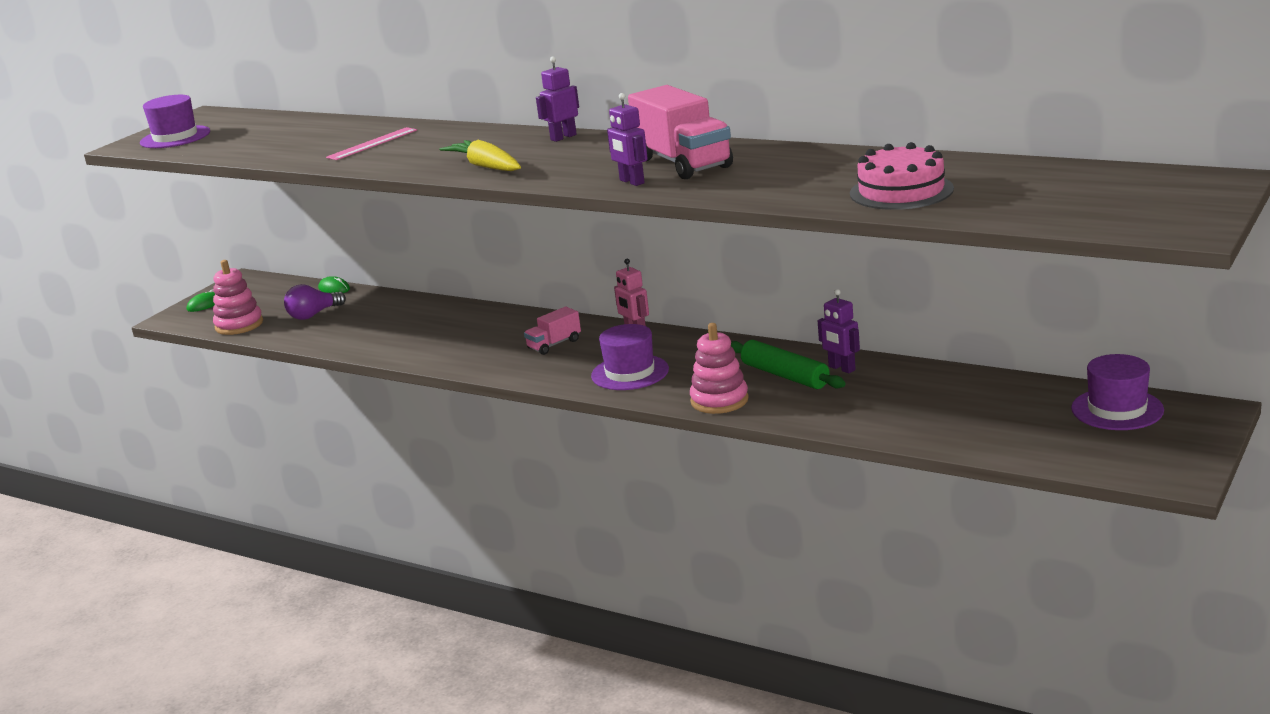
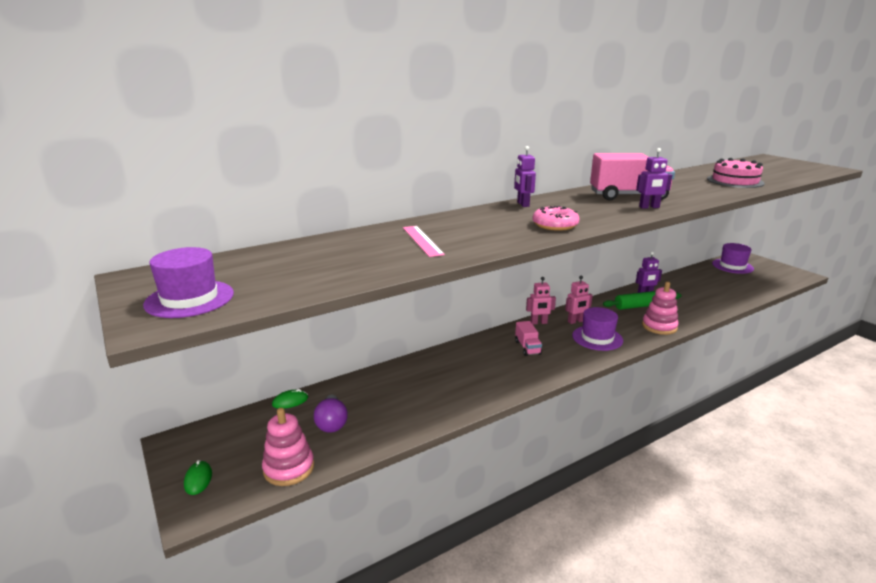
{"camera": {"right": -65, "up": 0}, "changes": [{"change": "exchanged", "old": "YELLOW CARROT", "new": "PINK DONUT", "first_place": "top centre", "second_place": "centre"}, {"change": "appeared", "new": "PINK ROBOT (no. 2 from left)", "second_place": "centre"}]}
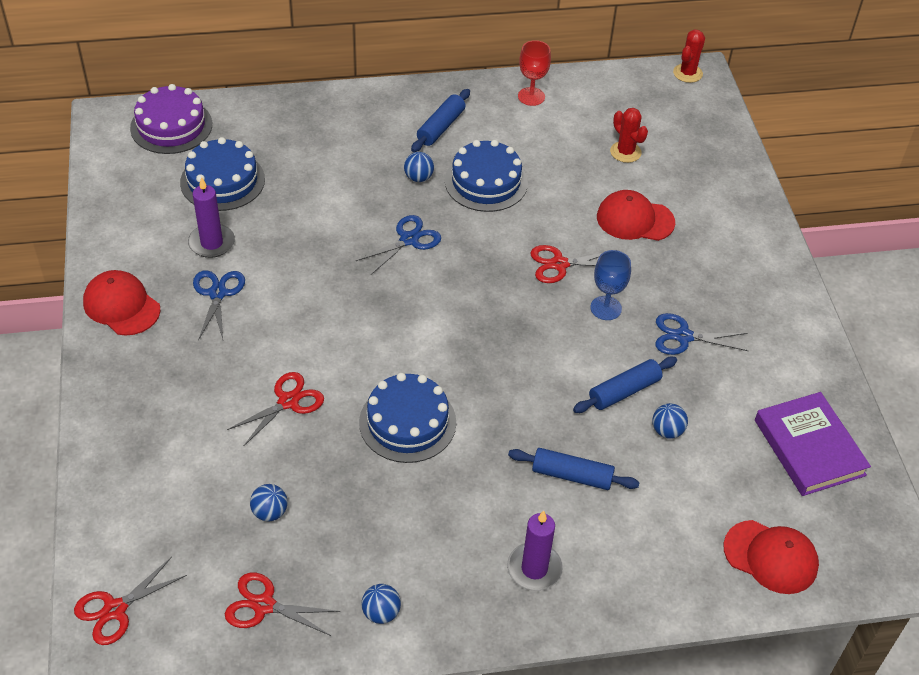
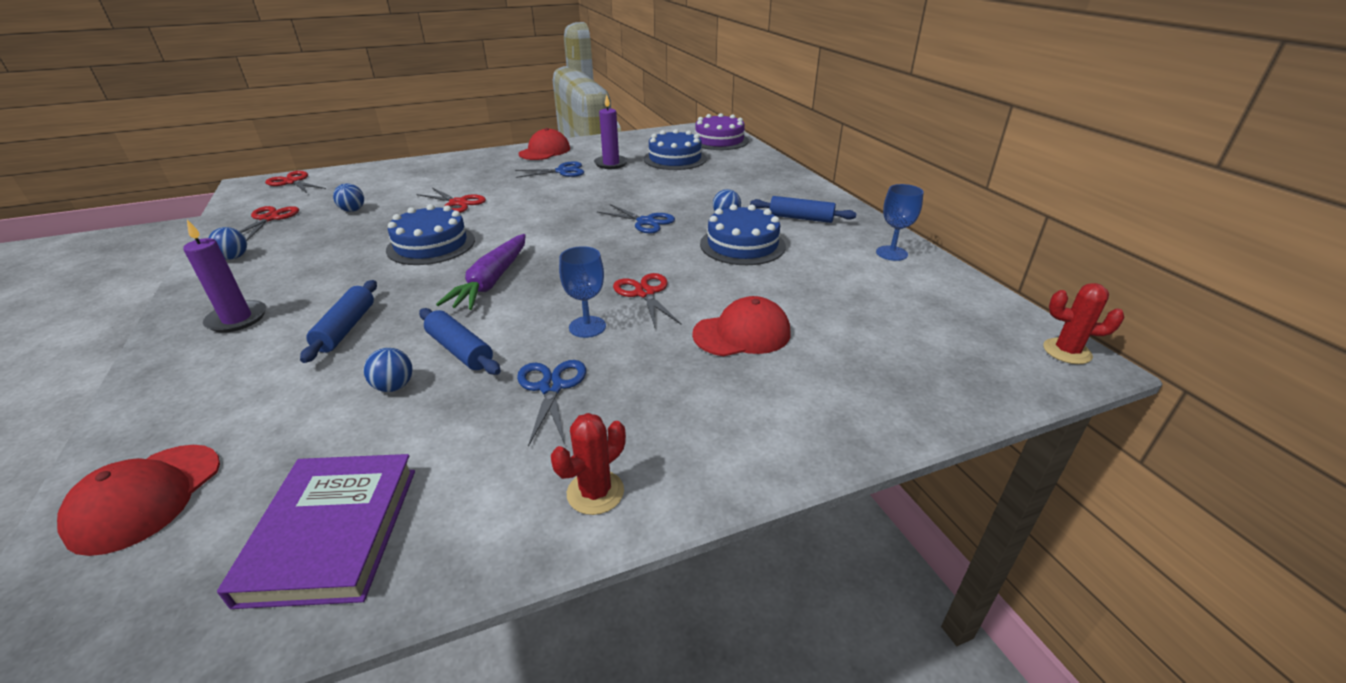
{"camera": {"right": 80, "up": -15}, "changes": [{"change": "colour", "old": "RED GOBLET", "new": "BLUE GOBLET (no. 2 from left)", "first_place": "top centre", "second_place": "top right"}, {"change": "spun", "old": "RED CAP (no. 2 from left in the first image)", "first_place": "top right", "second_place": "centre", "degrees": 75}, {"change": "relocated", "old": "RED CACTUS (no. 1 from left)", "first_place": "top right", "second_place": "bottom centre"}, {"change": "spun", "old": "PURPLE BOOK", "first_place": "middle right", "second_place": "bottom left", "degrees": -60}, {"change": "appeared", "new": "PURPLE CARROT", "second_place": "centre"}]}
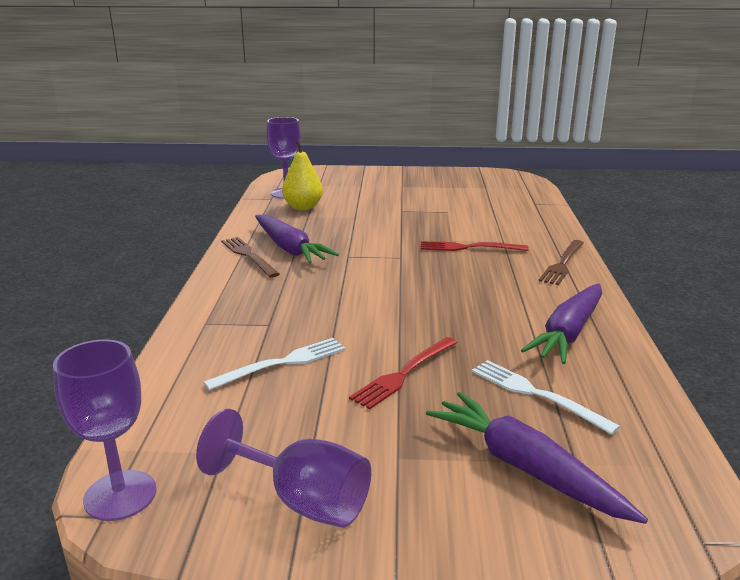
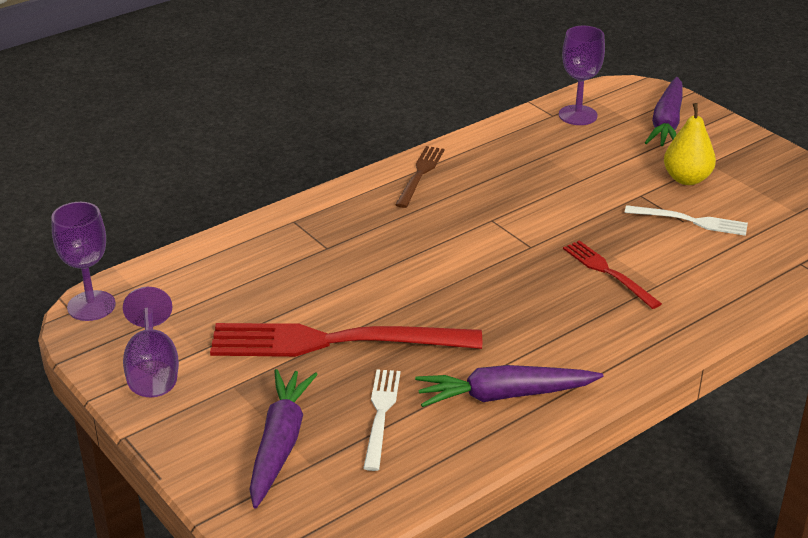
{"camera": {"right": 50, "up": 10}, "changes": [{"change": "relocated", "old": "WHITE FORK (no. 1 from left in the first image)", "new": "WHITE FORK (no. 2 from left)", "first_place": "centre", "second_place": "middle right"}, {"change": "relocated", "old": "PURPLE CARROT (no. 1 from left in the first image)", "new": "PURPLE CARROT (no. 3 from left)", "first_place": "centre", "second_place": "top right"}, {"change": "relocated", "old": "YELLOW PEAR", "first_place": "top centre", "second_place": "top right"}, {"change": "size", "old": "RED FORK (no. 1 from left)", "first_place": "centre", "second_place": "centre", "factor": 1.97}, {"change": "missing", "old": "BROWN FORK (no. 2 from left)", "first_place": "middle right"}]}
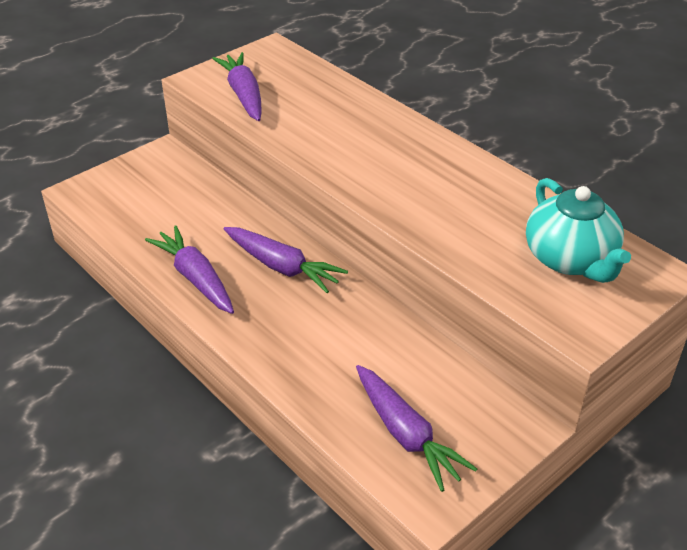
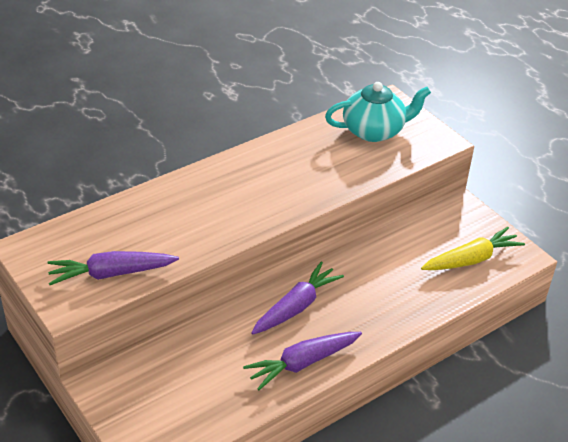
{"camera": {"right": -85, "up": 0}, "changes": [{"change": "colour", "old": "PURPLE CARROT (no. 4 from left)", "new": "YELLOW CARROT", "first_place": "bottom centre", "second_place": "middle right"}]}
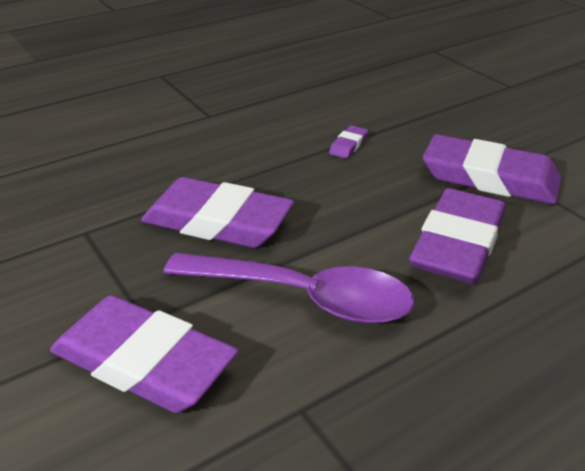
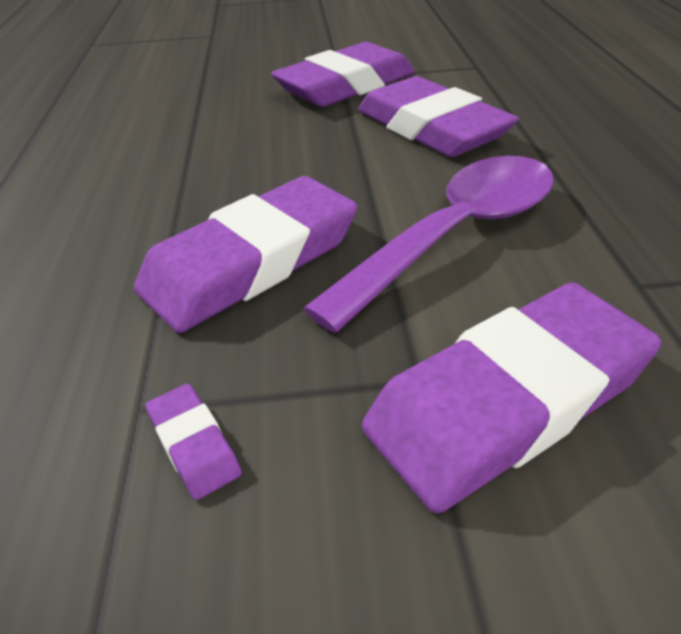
{"camera": {"right": -60, "up": 5}, "changes": [{"change": "relocated", "old": "PURPLE ERASER (no. 3 from left in the first image)", "new": "PURPLE ERASER (no. 1 from left)", "first_place": "top centre", "second_place": "bottom left"}]}
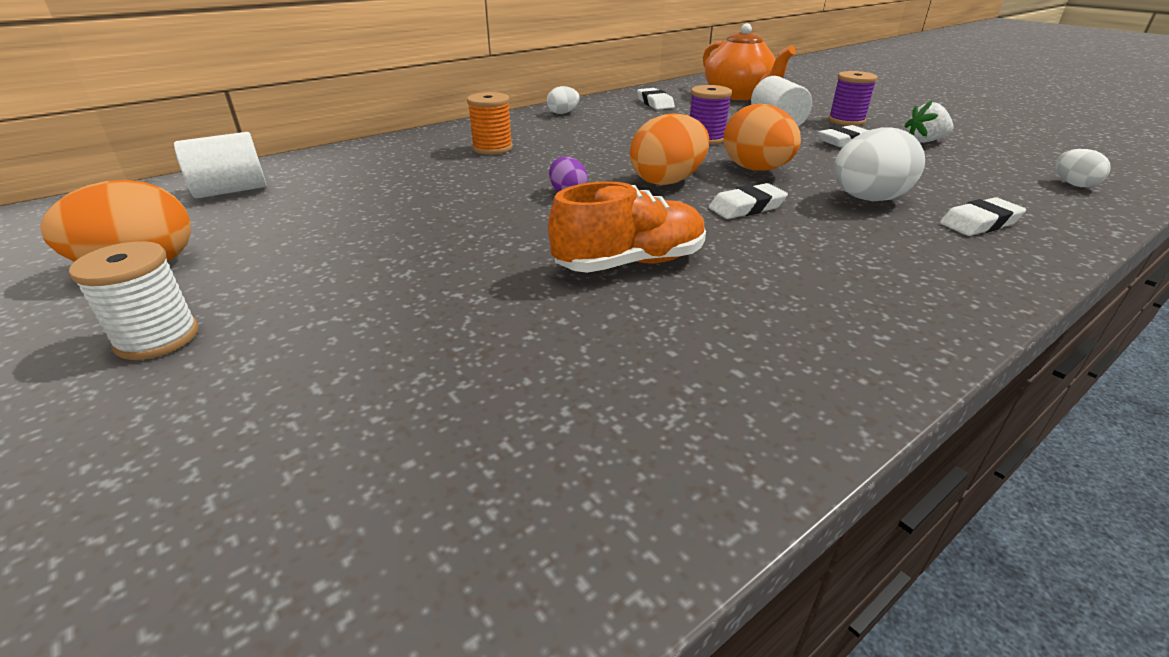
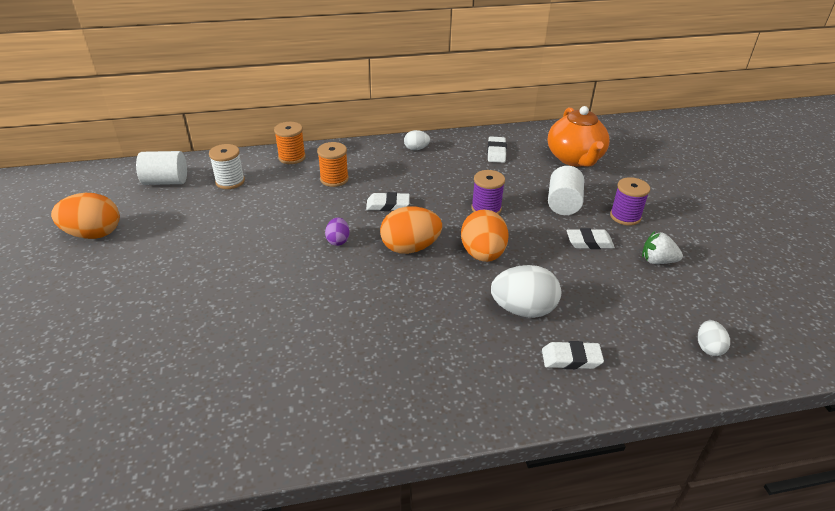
{"camera": {"right": 25, "up": 5}, "changes": [{"change": "relocated", "old": "WHITE SPOOL", "first_place": "middle left", "second_place": "top left"}, {"change": "missing", "old": "ORANGE SHOE", "first_place": "centre"}, {"change": "relocated", "old": "WHITE ERASER (no. 2 from left in the first image)", "new": "WHITE ERASER (no. 1 from left)", "first_place": "top centre", "second_place": "centre"}, {"change": "appeared", "new": "ORANGE SPOOL (no. 1 from left)", "second_place": "top centre"}]}
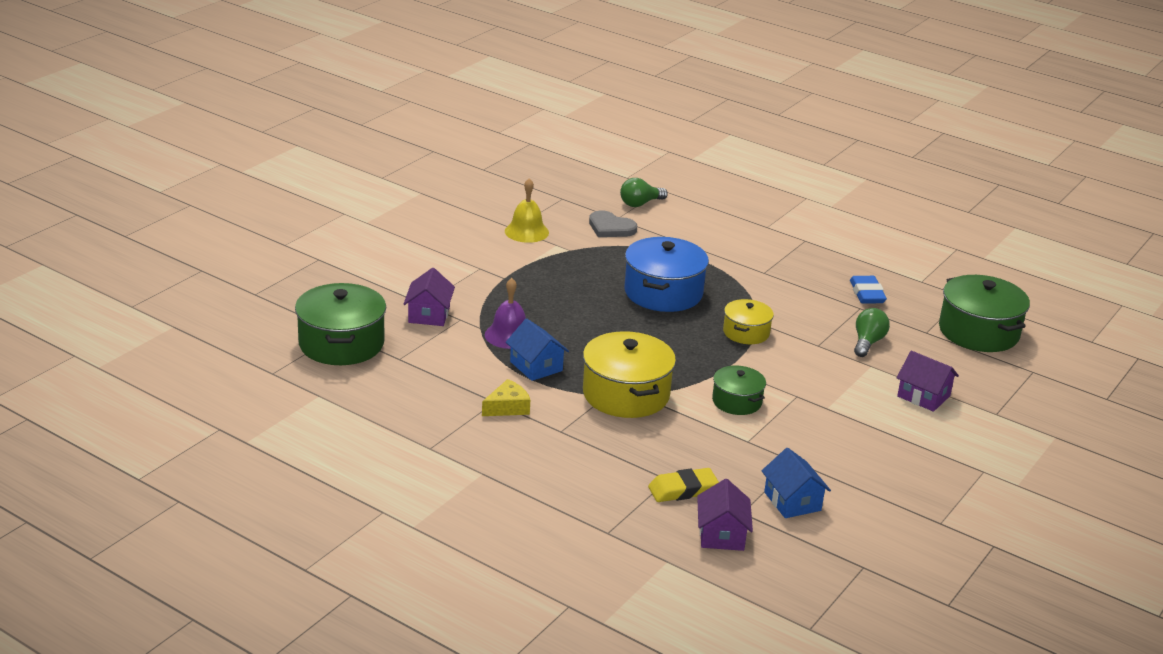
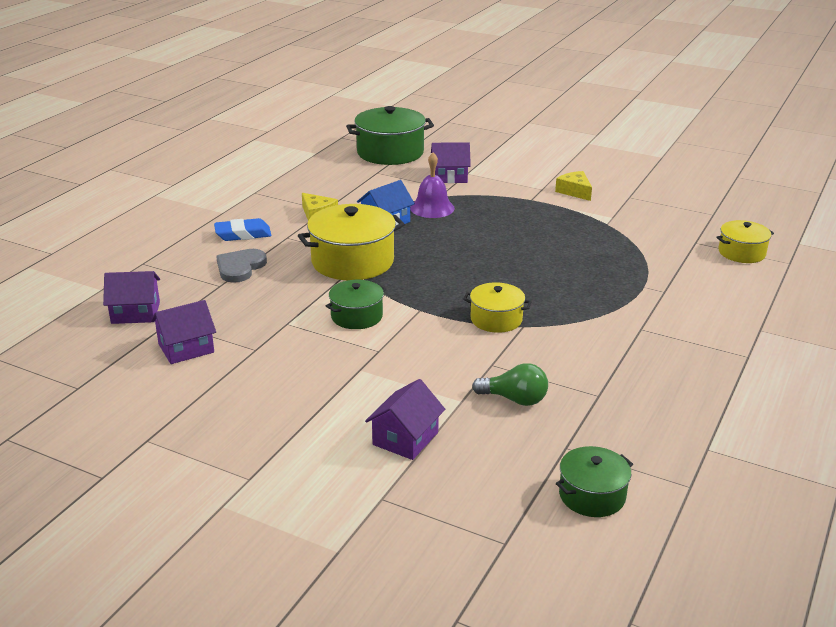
{"camera": {"right": 85, "up": 0}, "changes": [{"change": "missing", "old": "YELLOW BELL", "first_place": "top centre"}, {"change": "relocated", "old": "GREY HEART", "first_place": "centre", "second_place": "middle left"}, {"change": "exchanged", "old": "GREEN LIGHT BULB (no. 1 from left)", "new": "YELLOW POT (no. 3 from left)", "first_place": "top centre", "second_place": "middle right"}, {"change": "missing", "old": "BLUE POT", "first_place": "centre"}, {"change": "missing", "old": "YELLOW ERASER", "first_place": "bottom centre"}, {"change": "colour", "old": "BLUE HOUSE (no. 2 from left)", "new": "PURPLE HOUSE (no. 2 from left)", "first_place": "bottom right", "second_place": "middle left"}, {"change": "relocated", "old": "BLUE ERASER", "first_place": "middle right", "second_place": "middle left"}, {"change": "size", "old": "GREEN POT (no. 3 from left)", "first_place": "middle right", "second_place": "bottom right", "factor": 0.57}, {"change": "appeared", "new": "YELLOW CHEESE (no. 2 from left)", "second_place": "top right"}]}
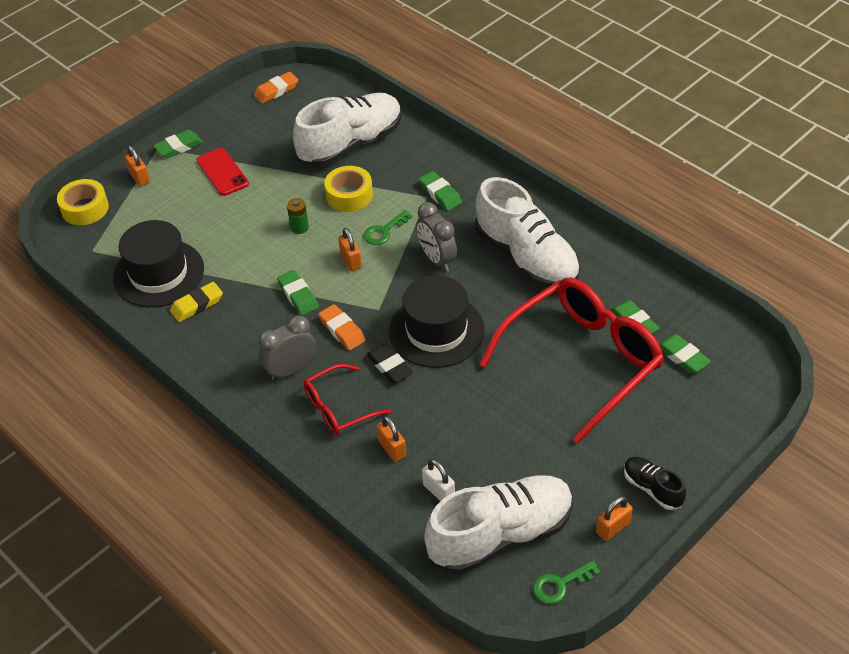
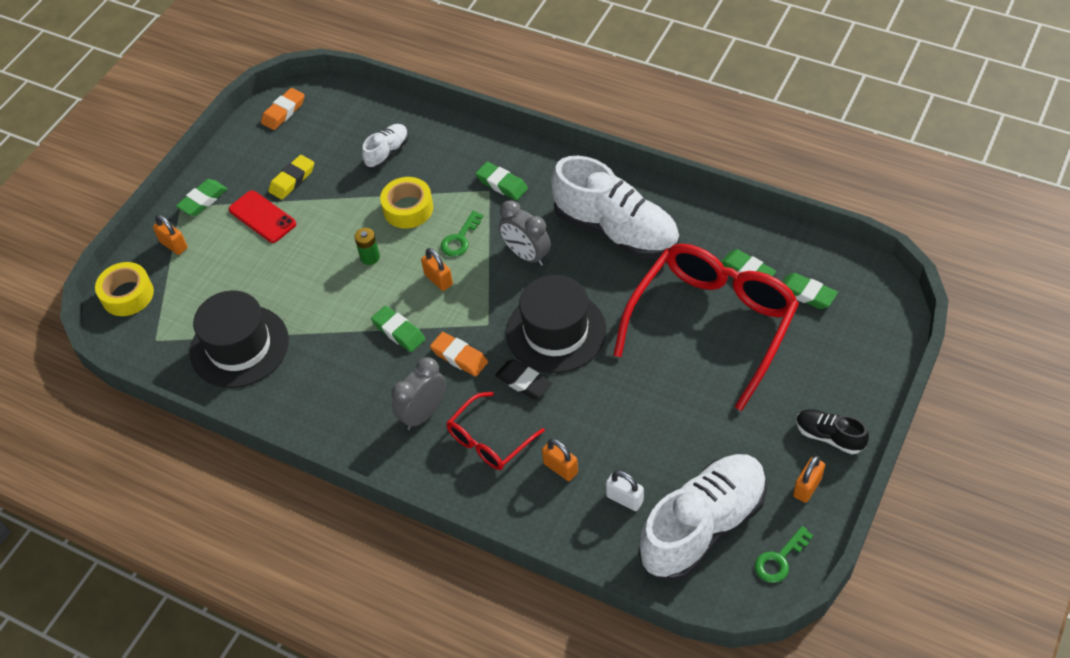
{"camera": {"right": -15, "up": 5}, "changes": [{"change": "relocated", "old": "YELLOW ERASER", "first_place": "middle left", "second_place": "top left"}, {"change": "size", "old": "WHITE SHOE (no. 1 from left)", "first_place": "top centre", "second_place": "top centre", "factor": 0.46}]}
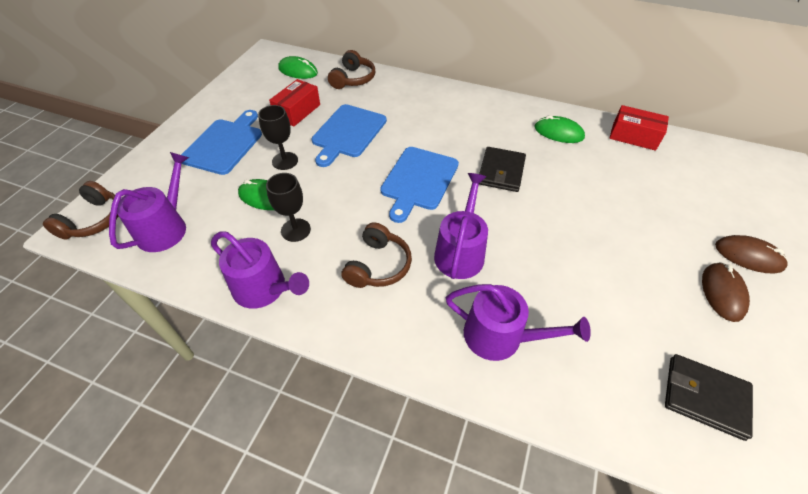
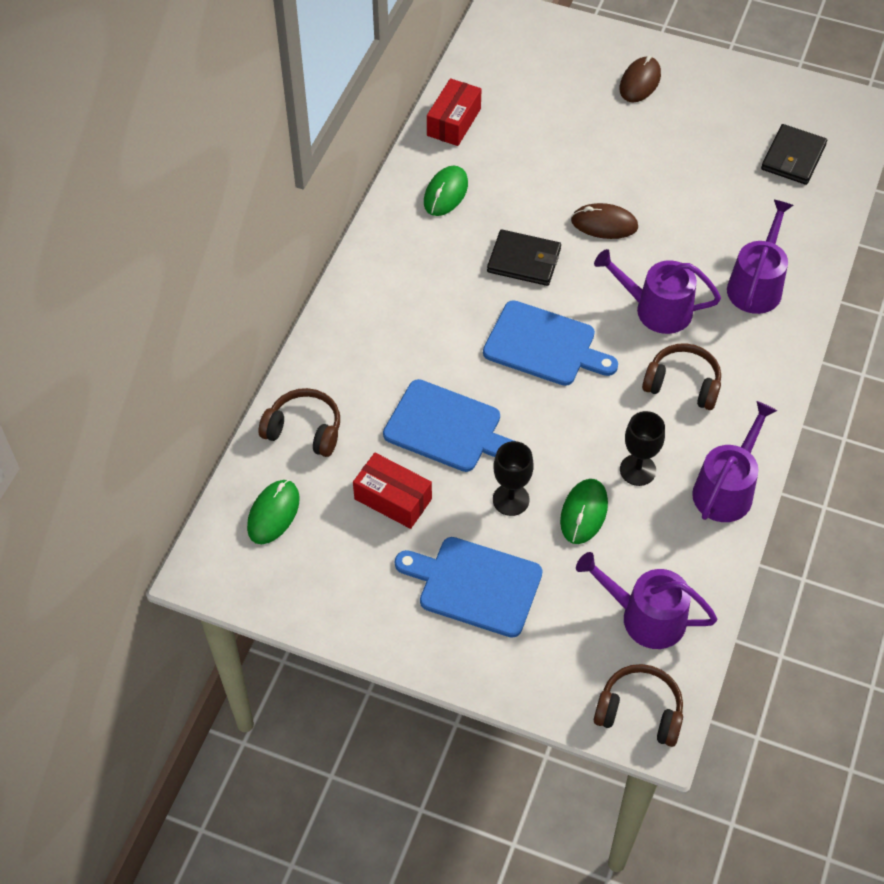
{"camera": {"right": -90, "up": 5}, "changes": [{"change": "relocated", "old": "BROWN MOUSE (no. 1 from left)", "first_place": "middle right", "second_place": "top right"}]}
